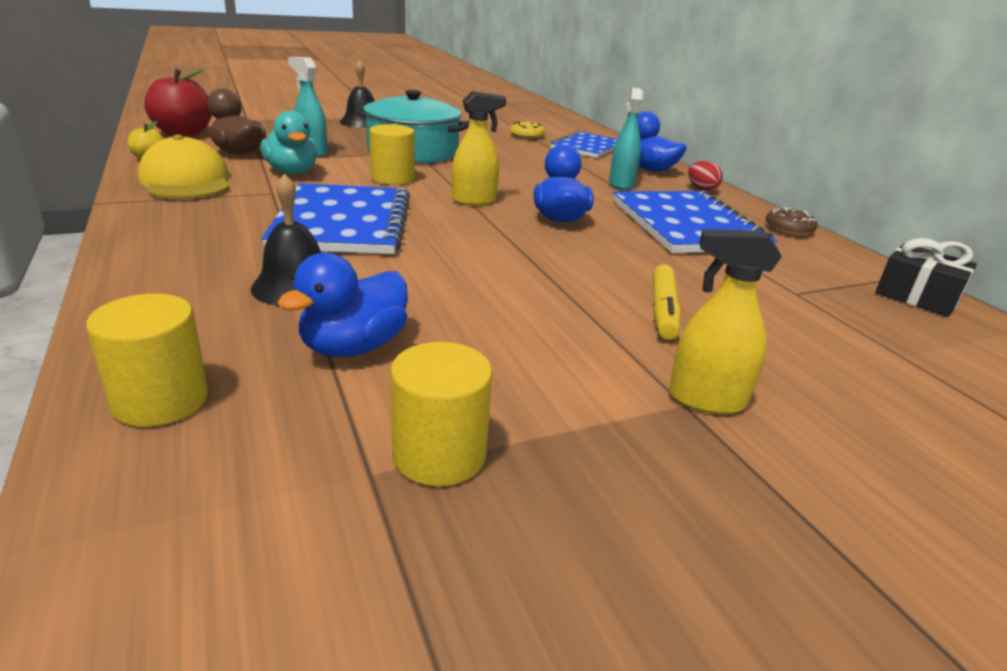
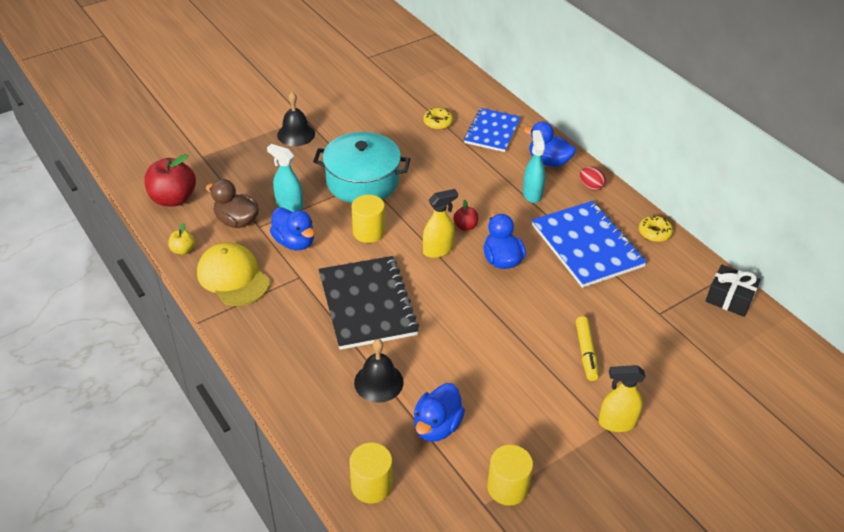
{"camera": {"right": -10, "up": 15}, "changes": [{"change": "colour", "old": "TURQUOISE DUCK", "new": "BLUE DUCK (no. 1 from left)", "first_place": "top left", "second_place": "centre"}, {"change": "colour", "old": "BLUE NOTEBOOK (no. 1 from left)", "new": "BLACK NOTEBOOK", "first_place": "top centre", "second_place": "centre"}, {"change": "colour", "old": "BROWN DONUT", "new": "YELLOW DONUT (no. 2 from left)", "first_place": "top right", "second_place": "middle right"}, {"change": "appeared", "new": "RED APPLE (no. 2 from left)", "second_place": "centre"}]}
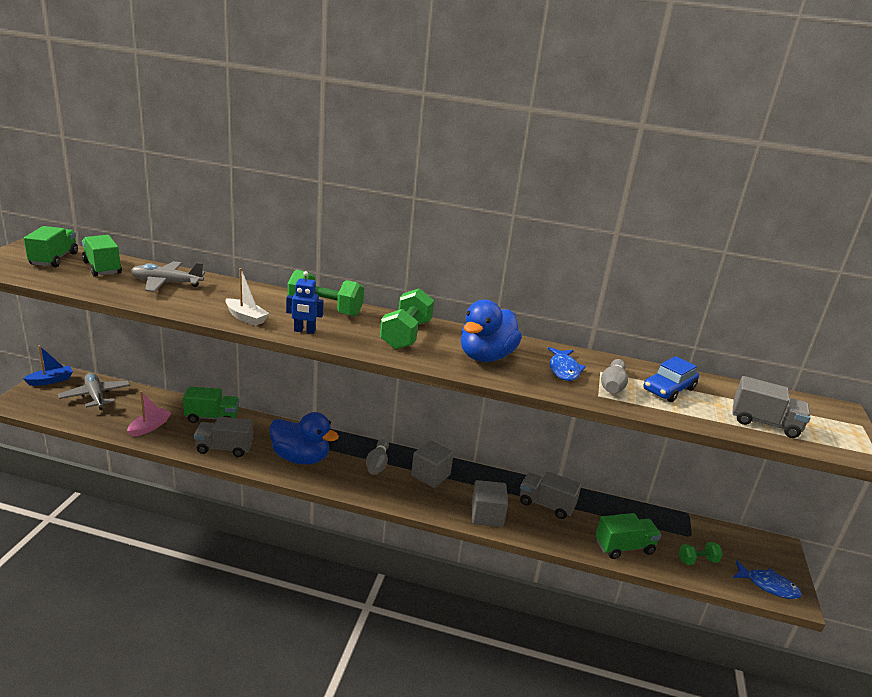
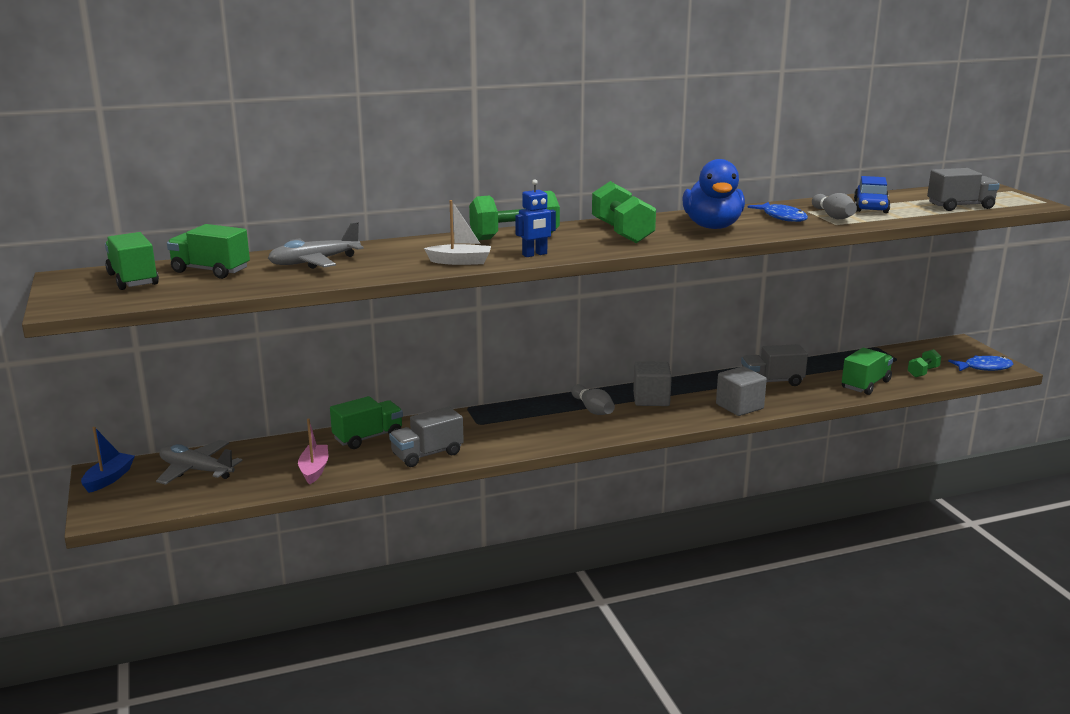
{"camera": {"right": -30, "up": -5}, "changes": [{"change": "missing", "old": "BLUE DUCK (no. 1 from left)", "first_place": "centre"}]}
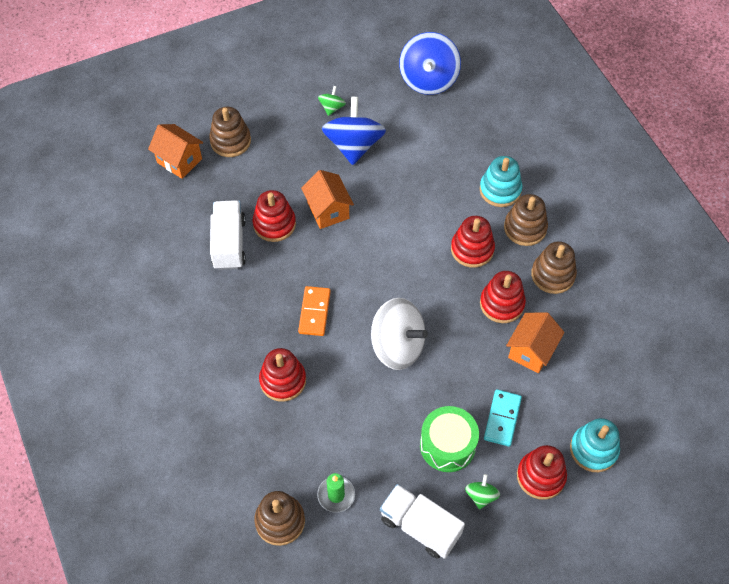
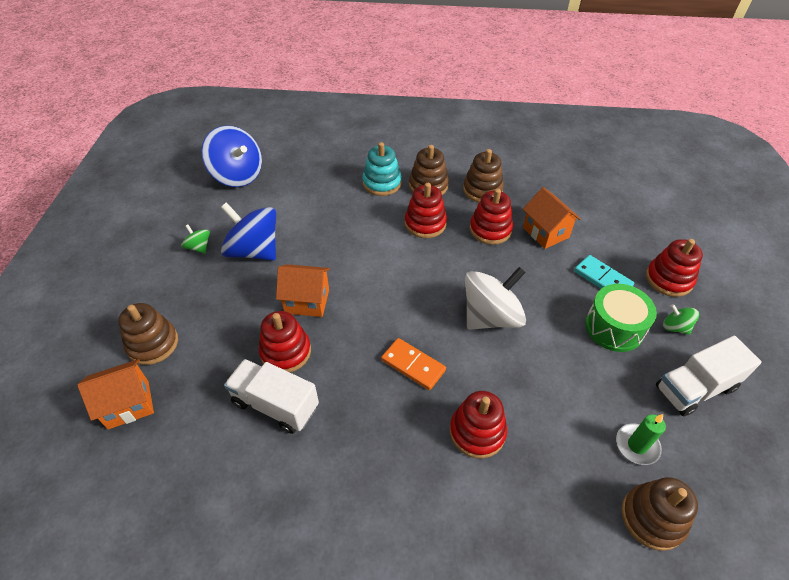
{"camera": {"right": -60, "up": -10}, "changes": [{"change": "missing", "old": "TURQUOISE STACKING TOY (no. 2 from left)", "first_place": "bottom right"}]}
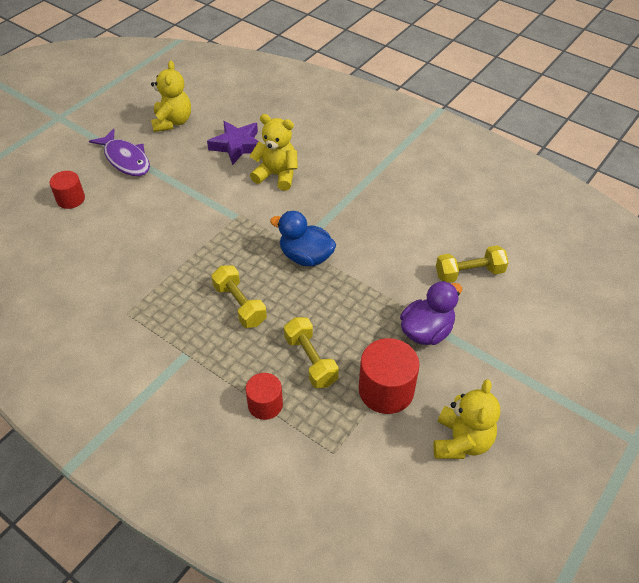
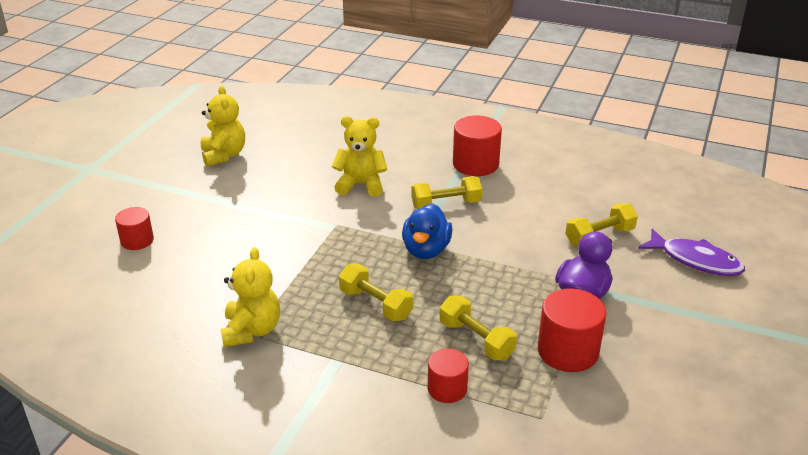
{"camera": {"right": -15, "up": -15}, "changes": [{"change": "relocated", "old": "PURPLE FISH", "first_place": "top left", "second_place": "middle right"}, {"change": "missing", "old": "PURPLE STAR", "first_place": "top centre"}, {"change": "spun", "old": "BLUE DUCK", "first_place": "centre", "second_place": "centre", "degrees": -90}, {"change": "relocated", "old": "YELLOW TEDDY BEAR (no. 3 from left in the first image)", "new": "YELLOW TEDDY BEAR (no. 2 from left)", "first_place": "bottom right", "second_place": "middle left"}, {"change": "appeared", "new": "YELLOW DUMBBELL (no. 2 from left)", "second_place": "centre"}, {"change": "appeared", "new": "RED CYLINDER (no. 3 from left)", "second_place": "top centre"}]}
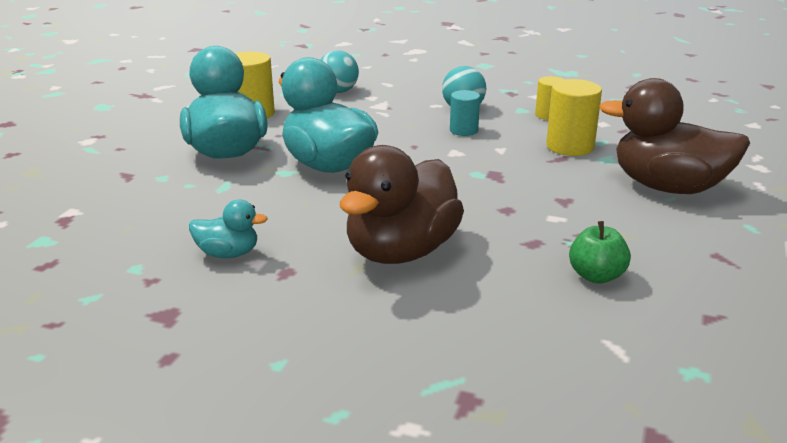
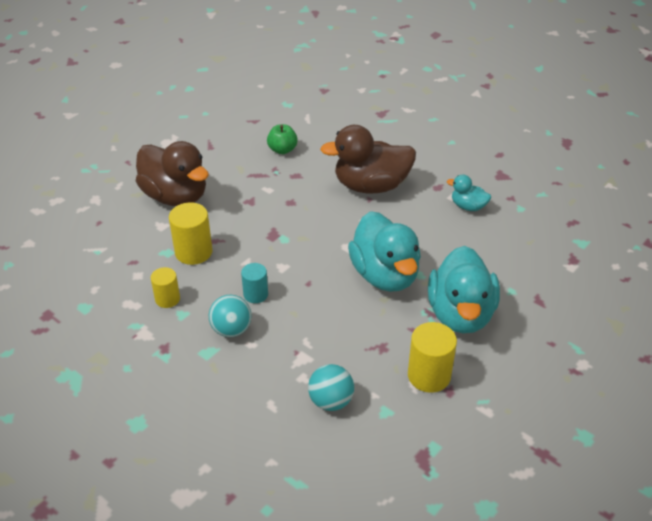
{"camera": {"right": -160, "up": 15}, "changes": [{"change": "spun", "old": "BROWN DUCK (no. 1 from left in the first image)", "first_place": "centre", "second_place": "top centre", "degrees": -150}]}
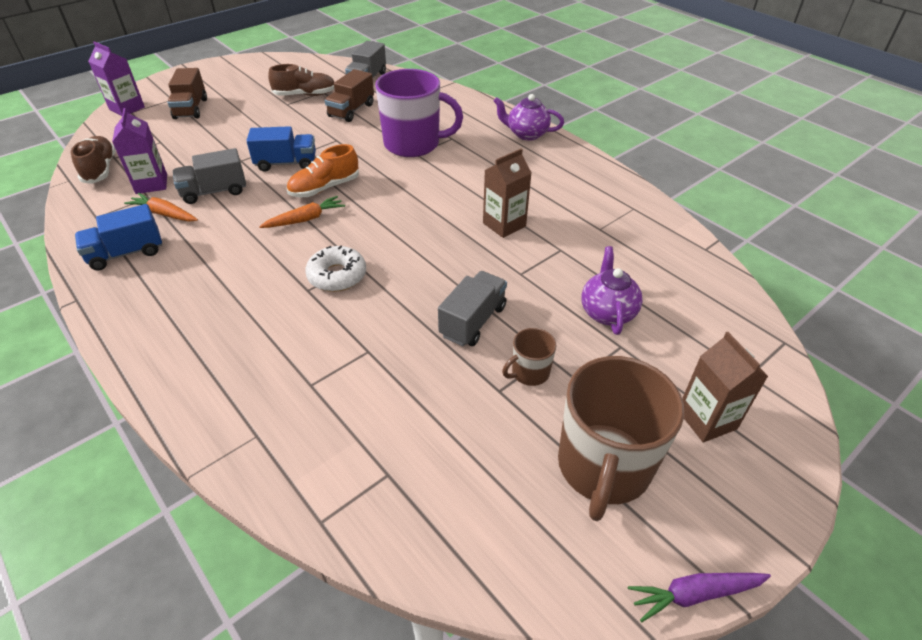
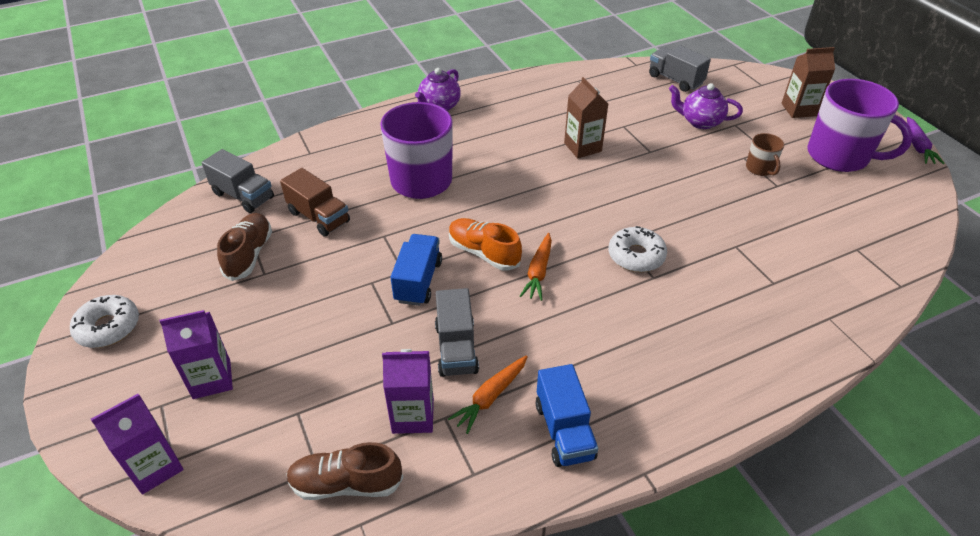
{"camera": {"right": -75, "up": 0}, "changes": [{"change": "exchanged", "old": "BROWN TRUCK (no. 1 from left)", "new": "PURPLE CARTON (no. 2 from left)", "first_place": "top left", "second_place": "middle left"}, {"change": "spun", "old": "ORANGE CARROT (no. 2 from left)", "first_place": "top left", "second_place": "centre", "degrees": -150}, {"change": "spun", "old": "ORANGE SHOE", "first_place": "top centre", "second_place": "centre", "degrees": 150}, {"change": "relocated", "old": "GREY TRUCK (no. 3 from left)", "first_place": "centre", "second_place": "top right"}, {"change": "colour", "old": "BROWN MUG (no. 2 from left)", "new": "PURPLE MUG (no. 2 from left)", "first_place": "bottom right", "second_place": "top right"}, {"change": "appeared", "new": "WHITE DONUT (no. 1 from left)", "second_place": "middle left"}]}
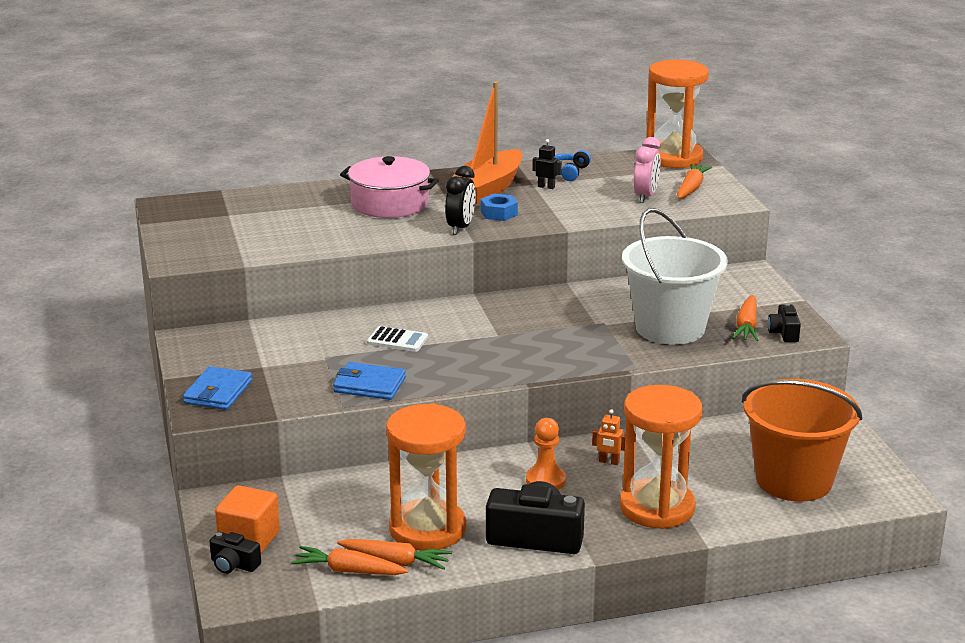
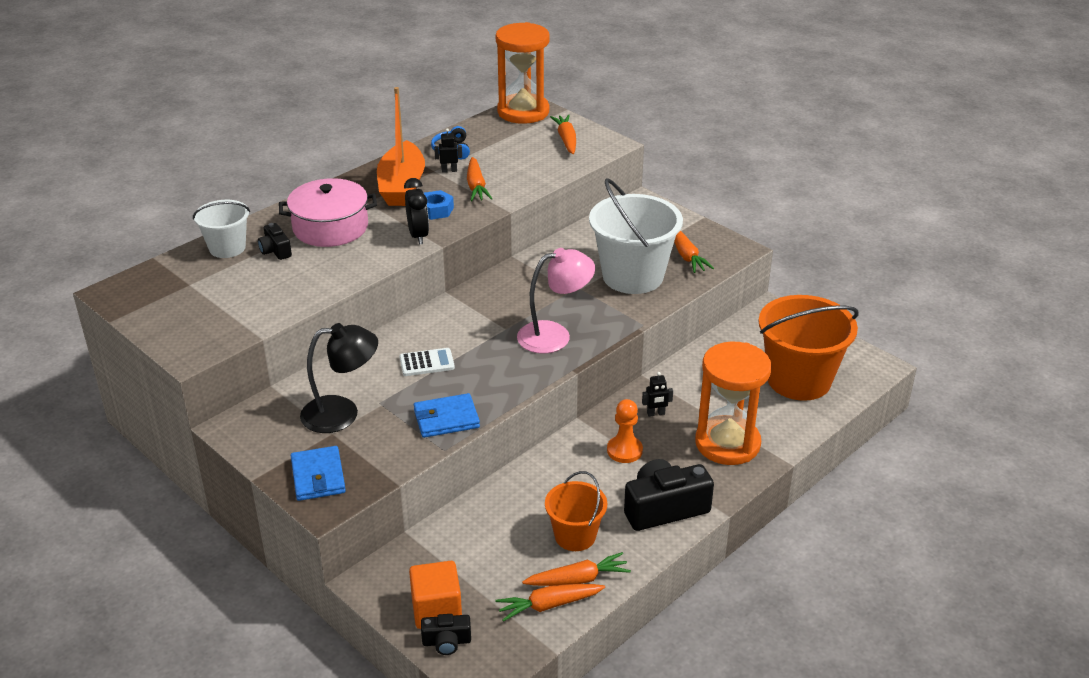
{"camera": {"right": -30, "up": 10}, "changes": [{"change": "exchanged", "old": "ORANGE HOURGLASS (no. 1 from left)", "new": "ORANGE BUCKET (no. 1 from left)", "first_place": "bottom centre", "second_place": "bottom centre"}, {"change": "colour", "old": "ORANGE ROBOT", "new": "BLACK ROBOT (no. 2 from left)", "first_place": "bottom centre", "second_place": "centre"}, {"change": "missing", "old": "PINK CLOCK", "first_place": "top right"}, {"change": "relocated", "old": "BLACK CAMERA (no. 3 from left in the first image)", "new": "BLACK CAMERA (no. 1 from left)", "first_place": "middle right", "second_place": "middle left"}, {"change": "appeared", "new": "WHITE BUCKET (no. 1 from left)", "second_place": "middle left"}, {"change": "appeared", "new": "BLACK LAMP", "second_place": "middle left"}, {"change": "appeared", "new": "ORANGE CARROT (no. 1 from left)", "second_place": "top centre"}, {"change": "appeared", "new": "PINK LAMP", "second_place": "centre"}]}
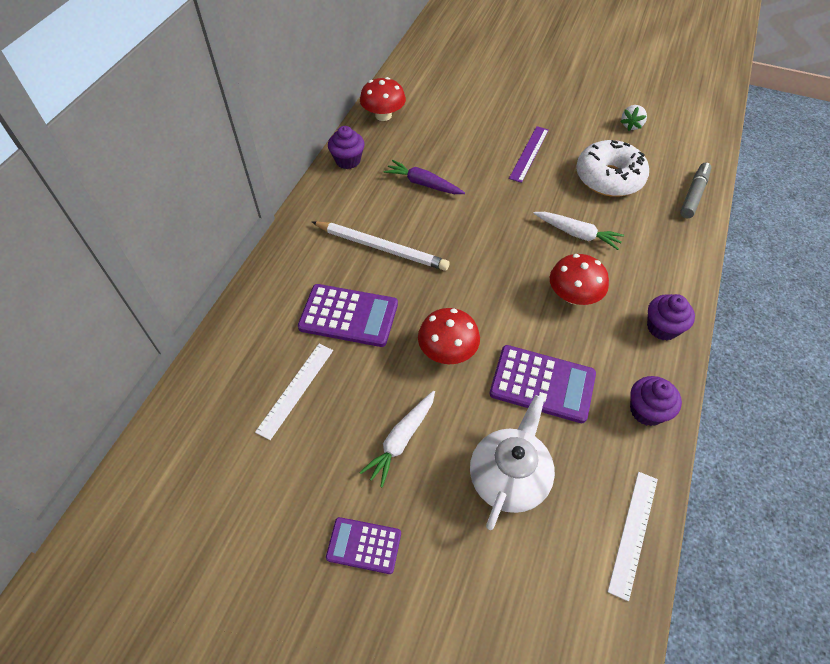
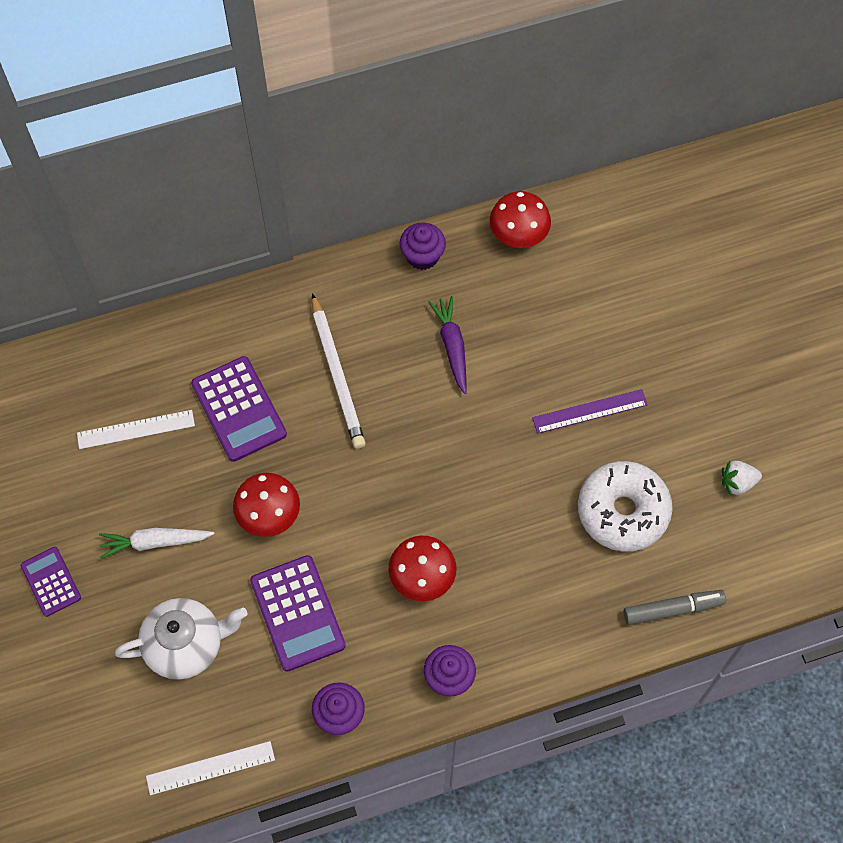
{"camera": {"right": 50, "up": 10}, "changes": [{"change": "missing", "old": "WHITE CARROT (no. 2 from left)", "first_place": "middle right"}]}
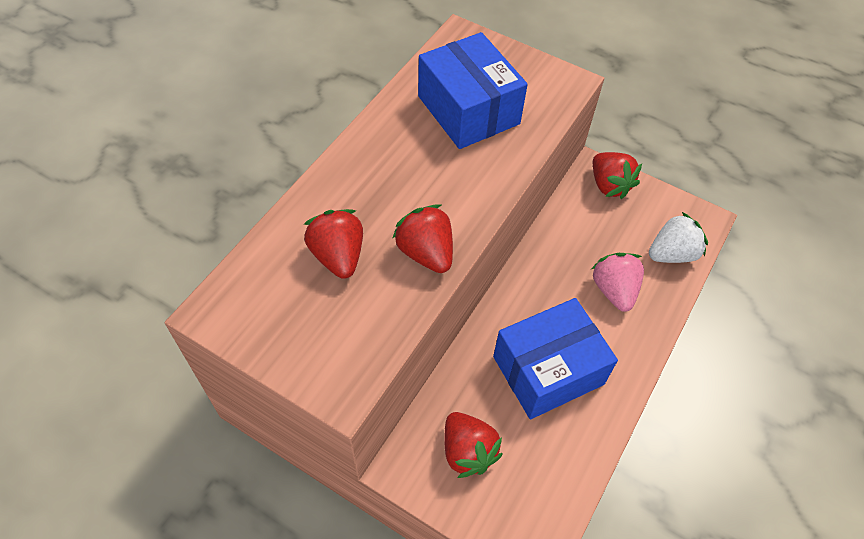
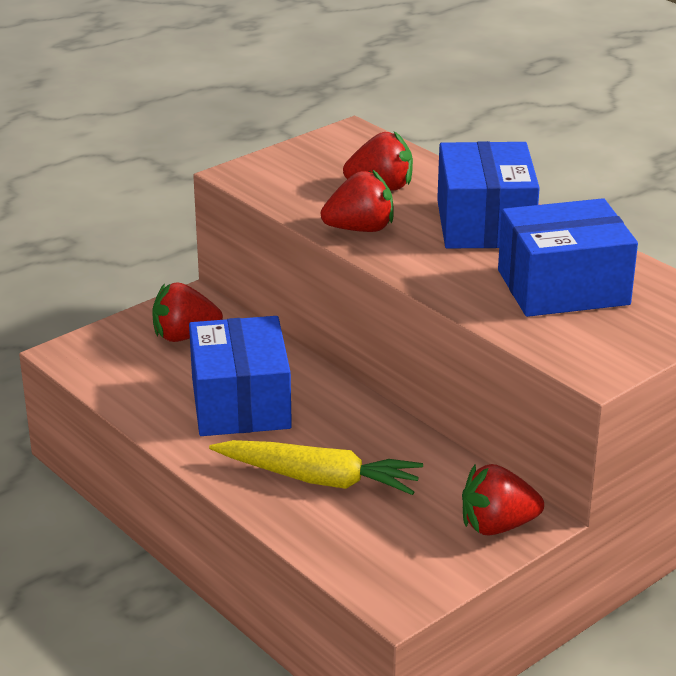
{"camera": {"right": 110, "up": -25}, "changes": [{"change": "exchanged", "old": "PINK STRAWBERRY", "new": "YELLOW CARROT", "first_place": "middle right", "second_place": "bottom centre"}, {"change": "missing", "old": "WHITE STRAWBERRY", "first_place": "middle right"}, {"change": "appeared", "new": "BLUE BOX (no. 2 from left)", "second_place": "top right"}]}
